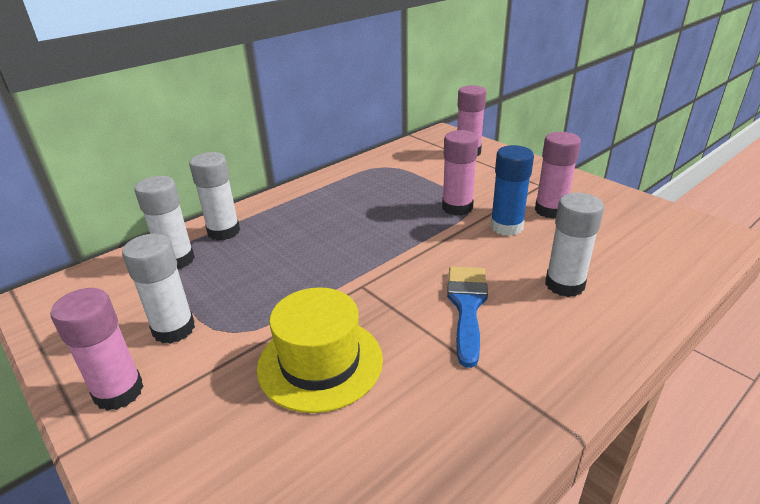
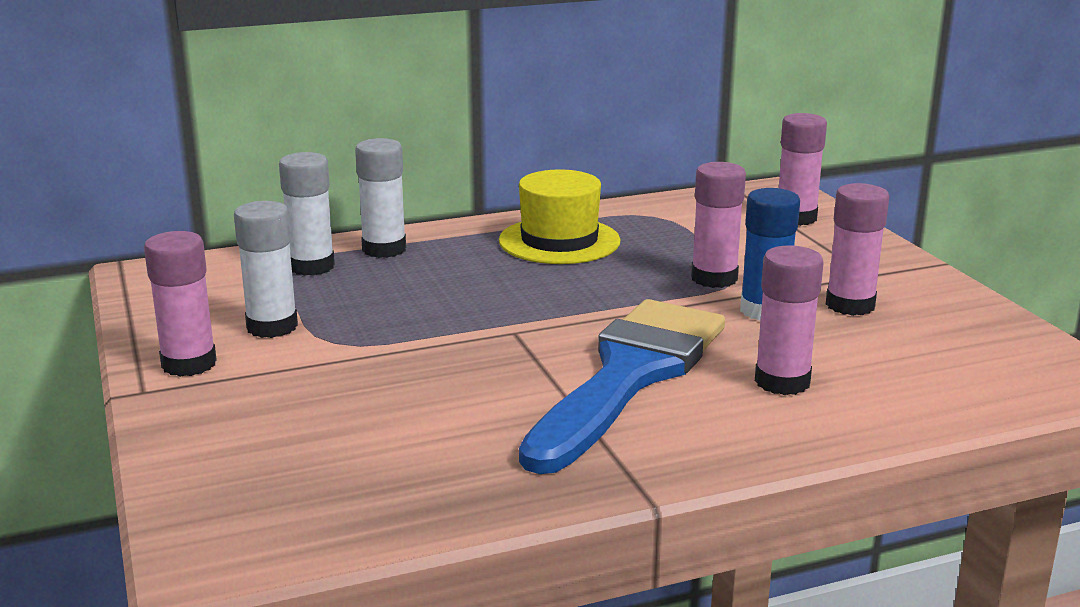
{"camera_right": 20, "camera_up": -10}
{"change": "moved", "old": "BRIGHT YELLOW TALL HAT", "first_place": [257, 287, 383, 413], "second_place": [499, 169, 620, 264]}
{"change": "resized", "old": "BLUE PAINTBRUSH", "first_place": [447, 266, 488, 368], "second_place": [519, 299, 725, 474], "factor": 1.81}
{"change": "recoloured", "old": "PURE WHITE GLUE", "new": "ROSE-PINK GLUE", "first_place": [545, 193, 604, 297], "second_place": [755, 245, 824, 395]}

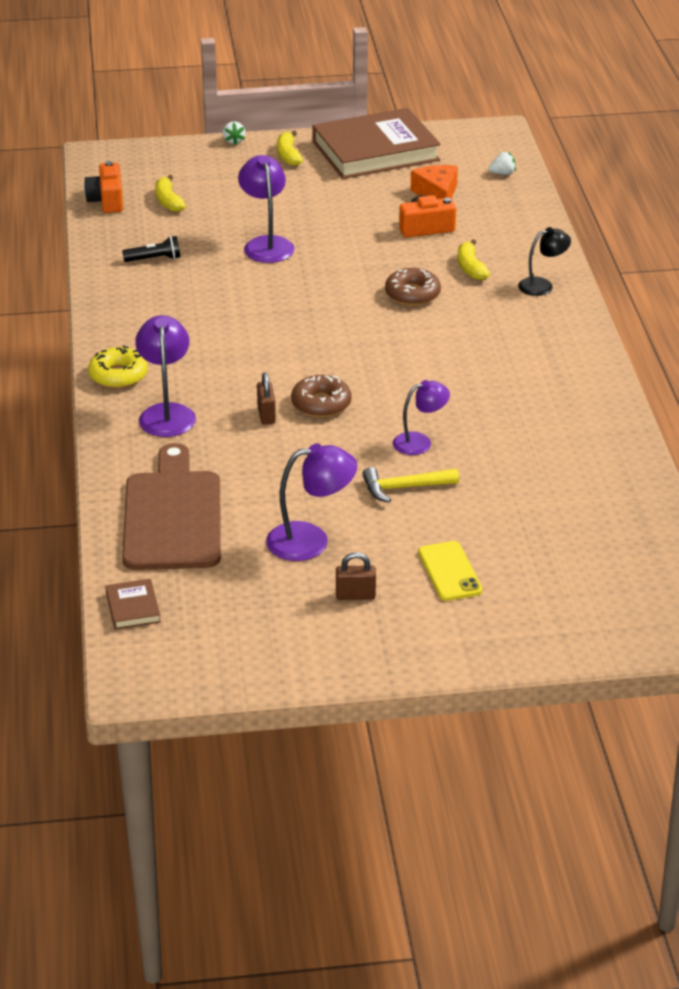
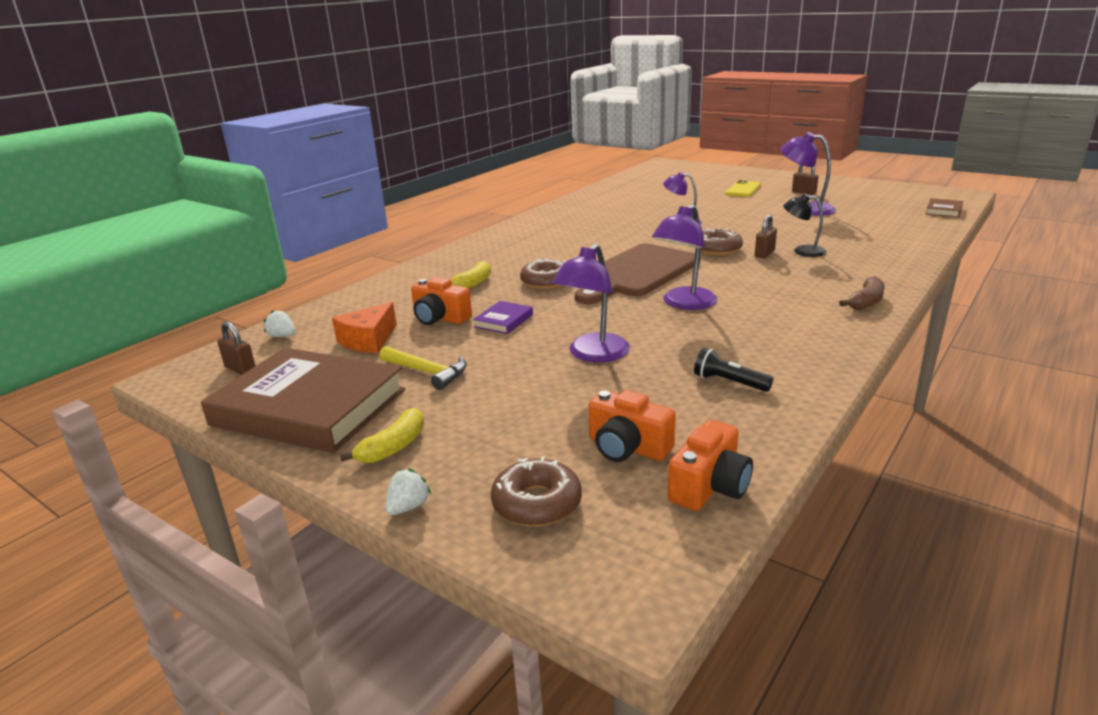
{"camera_right": -135, "camera_up": -10}
{"change": "added", "new": "RUSSET PADLOCK", "second_place": [217, 322, 255, 375]}
{"change": "moved", "old": "BRIGHT YELLOW HAMMER", "first_place": [362, 467, 459, 503], "second_place": [379, 346, 467, 390]}
{"change": "added", "new": "PURPLE HARDBACK", "second_place": [473, 301, 533, 334]}
{"change": "added", "new": "RUSSET DOUGHNUT", "second_place": [490, 456, 582, 527]}
{"change": "moved", "old": "RUSSET CUTTING BOARD", "first_place": [122, 443, 221, 570], "second_place": [575, 244, 700, 304]}
{"change": "replaced", "old": "BRIGHT YELLOW BANANA", "new": "BRIGHT ORANGE PHOTO CAMERA", "first_place": [155, 175, 186, 212], "second_place": [588, 390, 676, 462]}
{"change": "moved", "old": "PURPLE LAMP", "first_place": [135, 315, 196, 437], "second_place": [652, 204, 717, 310]}
{"change": "moved", "old": "JET-BLACK LAMP", "first_place": [518, 227, 571, 296], "second_place": [783, 193, 827, 257]}
{"change": "replaced", "old": "BRIGHT YELLOW DOUGHNUT", "new": "RUSSET BANANA", "first_place": [88, 346, 148, 388], "second_place": [839, 276, 885, 310]}

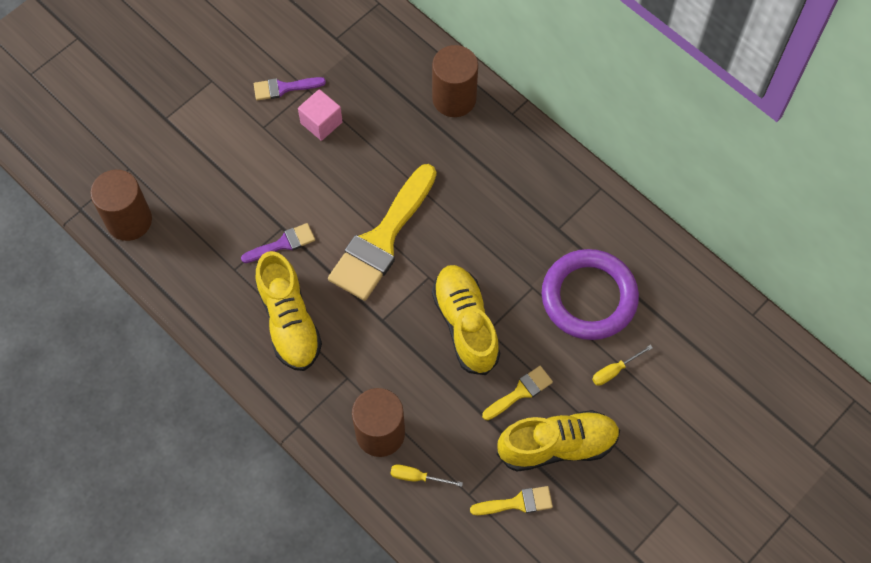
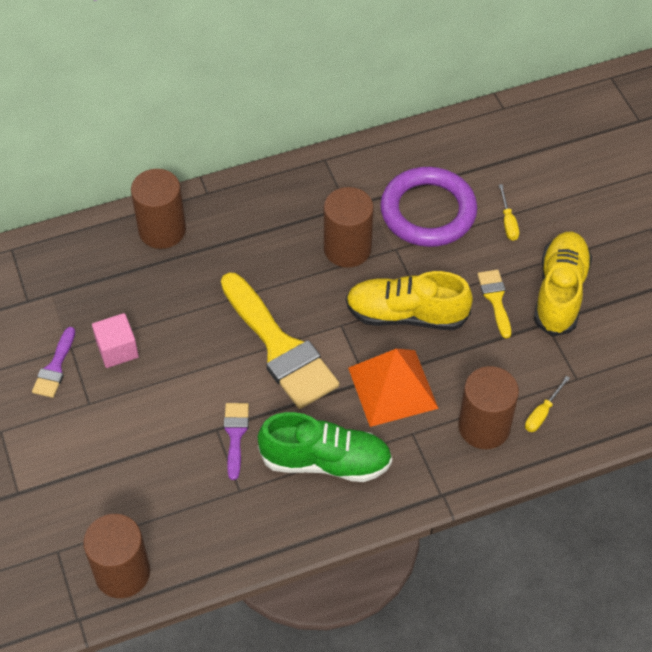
{"camera_right": -65, "camera_up": -10}
{"change": "recoloured", "old": "BRIGHT YELLOW LACE-UP SHOE", "new": "GREEN LACE-UP SHOE", "first_place": [255, 251, 322, 371], "second_place": [258, 412, 392, 482]}
{"change": "added", "new": "RUSSET SOLID CYLINDER", "second_place": [324, 187, 374, 268]}
{"change": "added", "new": "BRIGHT ORANGE SOLID PYRAMID", "second_place": [348, 349, 439, 427]}
{"change": "removed", "old": "BRIGHT YELLOW PAINTBRUSH", "first_place": [470, 486, 553, 515]}

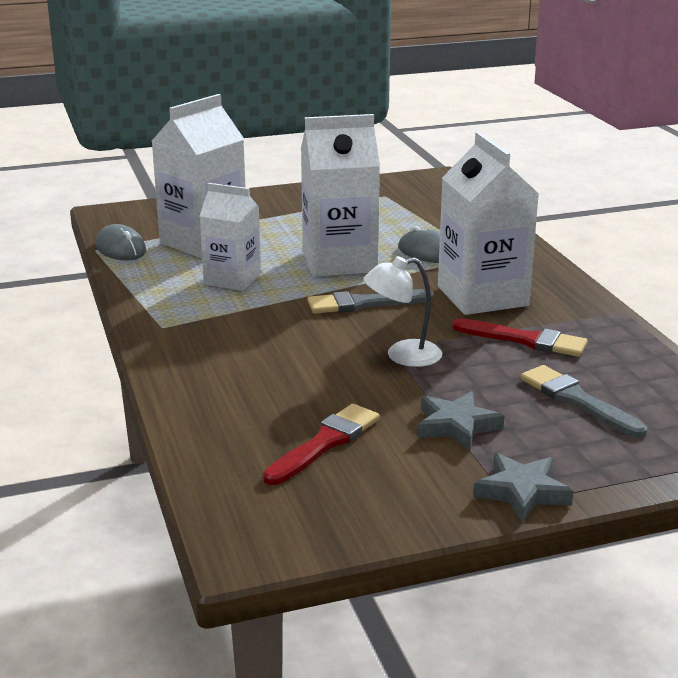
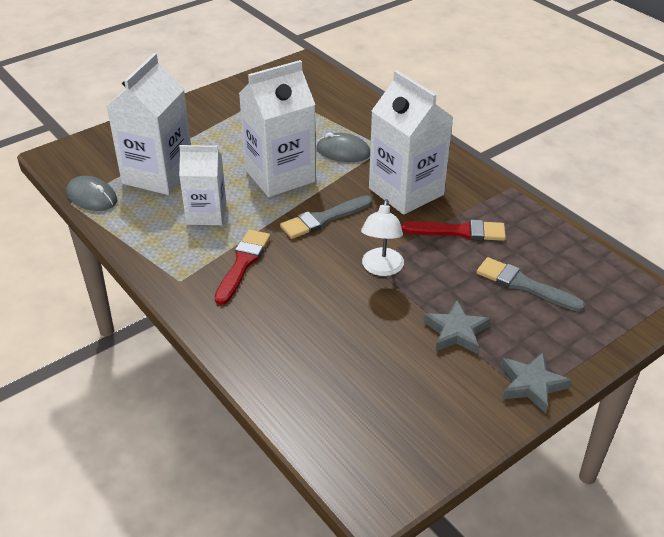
{"camera_right": -20, "camera_up": 15}
{"change": "moved", "old": "SCARLET PAINTBRUSH", "first_place": [263, 404, 380, 485], "second_place": [214, 230, 271, 305]}
{"change": "turned", "old": "PURE WHITE LAMP", "first_place": [363, 256, 442, 367], "second_place": [361, 199, 404, 276], "degrees": -45}

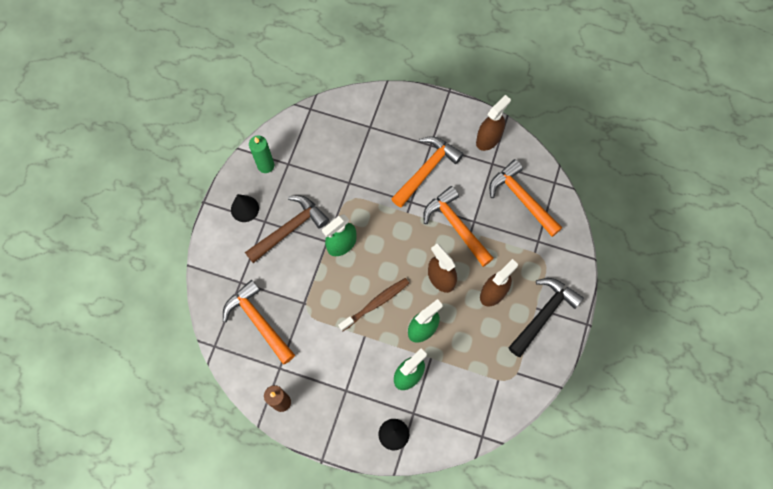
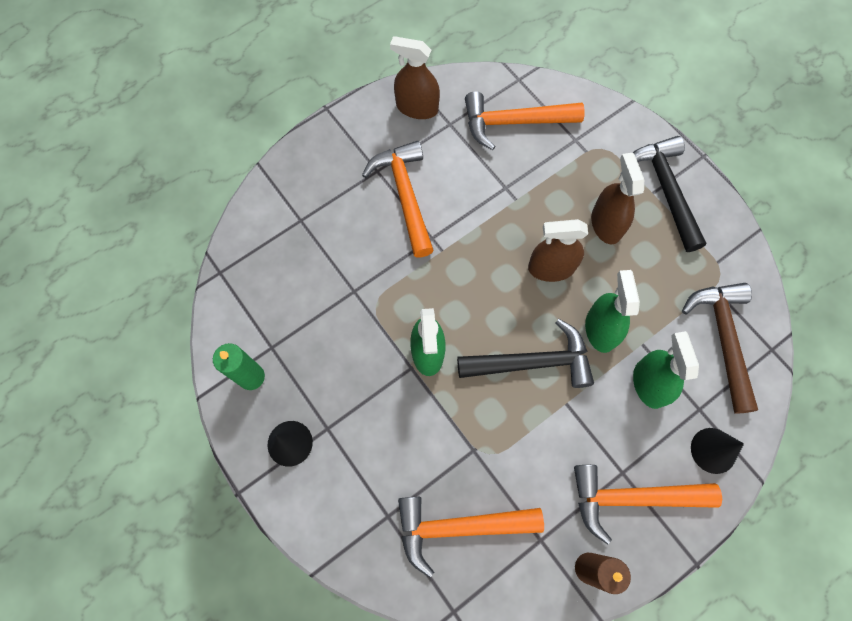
{"camera_right": -55, "camera_up": 0}
{"change": "turned", "old": "RUSSET SPRAY CLEANER", "first_place": [476, 95, 511, 151], "second_place": [390, 36, 440, 119], "degrees": -60}
{"change": "replaced", "old": "RUSSET TOOTHBRUSH", "new": "JET-BLACK HAMMER", "first_place": [338, 278, 409, 331], "second_place": [457, 319, 594, 388]}
{"change": "moved", "old": "BRIGHT ORANGE HAMMER", "first_place": [423, 186, 494, 267], "second_place": [574, 465, 722, 545]}
{"change": "moved", "old": "RUSSET HAMMER", "first_place": [245, 195, 329, 263], "second_place": [682, 283, 758, 414]}

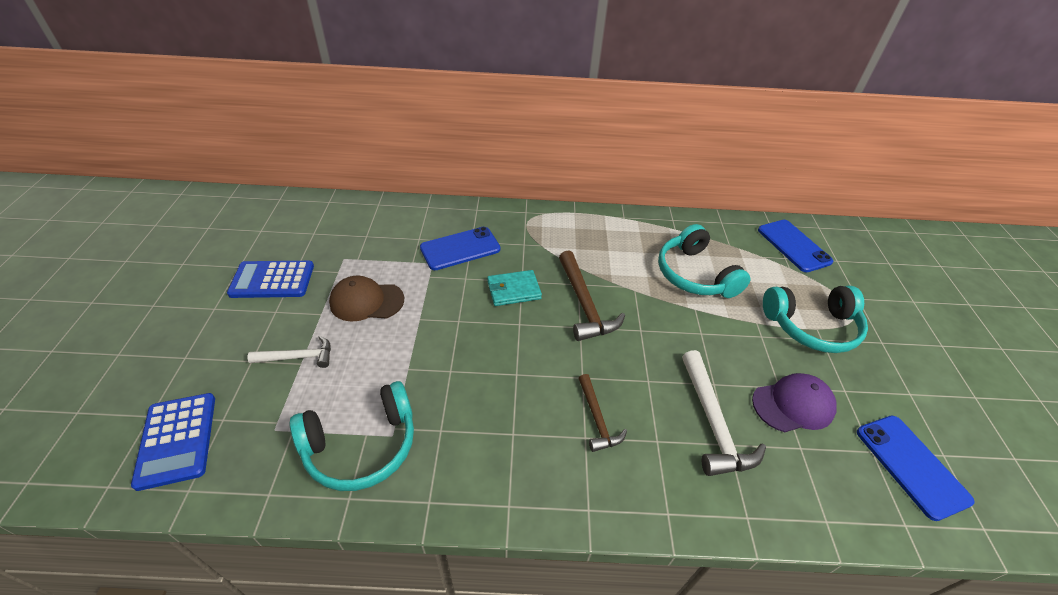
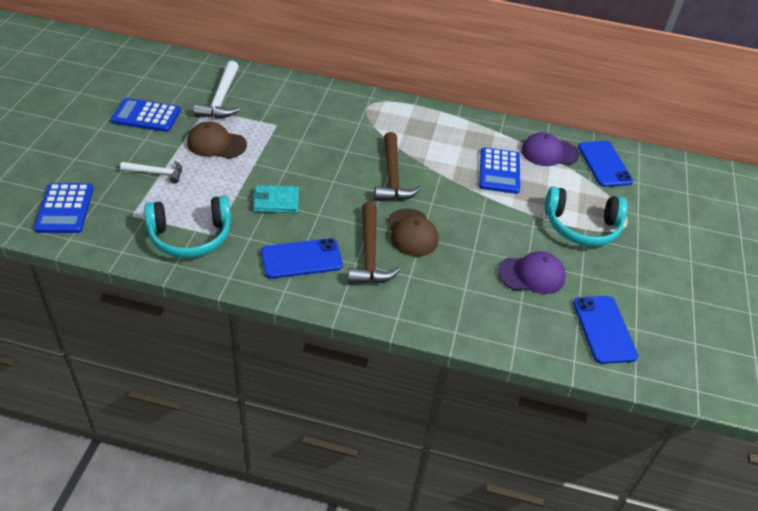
{"camera_right": 10, "camera_up": 0}
{"change": "moved", "old": "PURE WHITE HAMMER", "first_place": [682, 350, 766, 476], "second_place": [194, 61, 240, 118]}
{"change": "moved", "old": "TEAL CARD WALLET", "first_place": [487, 270, 542, 306], "second_place": [253, 185, 299, 213]}
{"change": "moved", "old": "BLUE PHONE", "first_place": [420, 227, 501, 270], "second_place": [261, 238, 343, 279]}
{"change": "resized", "old": "RUSSET HAMMER", "first_place": [578, 374, 627, 452], "second_place": [348, 202, 400, 284], "factor": 1.63}
{"change": "added", "new": "RUSSET PEAKED CAP", "second_place": [387, 208, 438, 256]}
{"change": "replaced", "old": "TEAL HEADPHONES", "new": "BLUE POCKET CALCULATOR", "first_place": [658, 224, 751, 298], "second_place": [479, 147, 520, 194]}
{"change": "added", "new": "PURPLE PEAKED CAP", "second_place": [521, 132, 579, 166]}

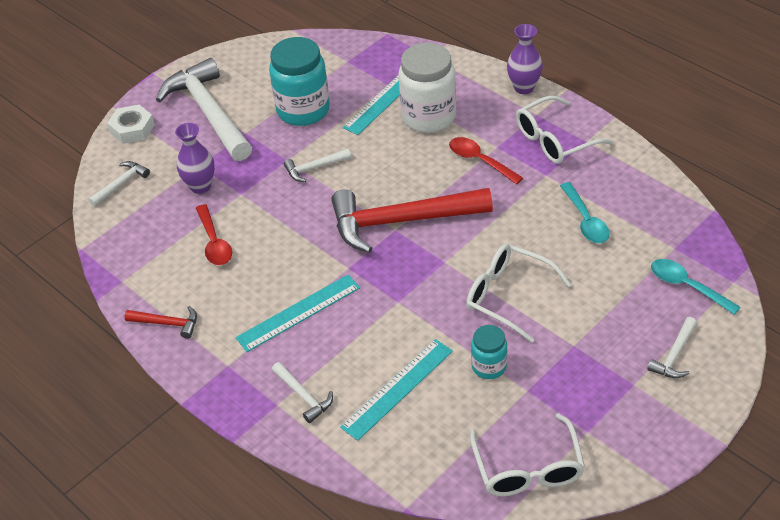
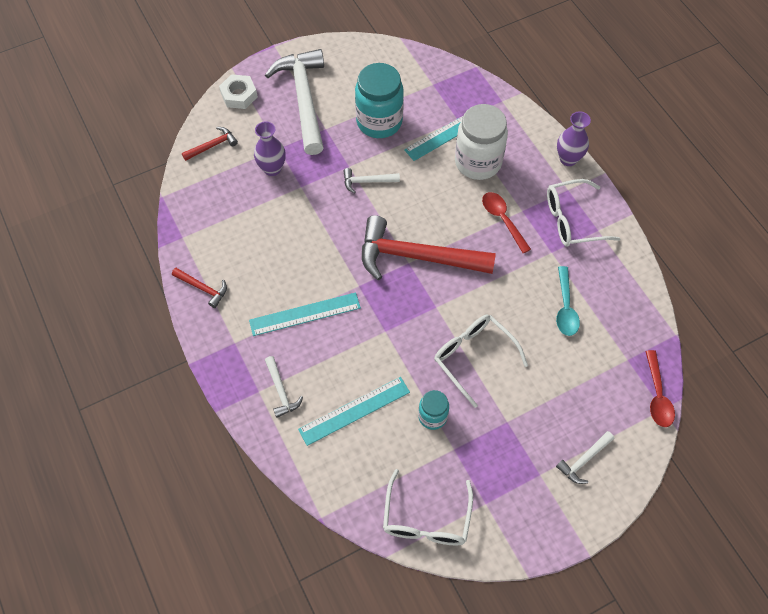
{"camera_right": 15, "camera_up": 15}
{"change": "recoloured", "old": "PURE WHITE HAMMER", "new": "SCARLET HAMMER", "first_place": [88, 161, 150, 207], "second_place": [182, 127, 238, 161]}
{"change": "moved", "old": "SCARLET TABLESPOON", "first_place": [196, 204, 232, 265], "second_place": [645, 350, 675, 427]}
{"change": "removed", "old": "TEAL TABLESPOON", "first_place": [651, 259, 740, 315]}

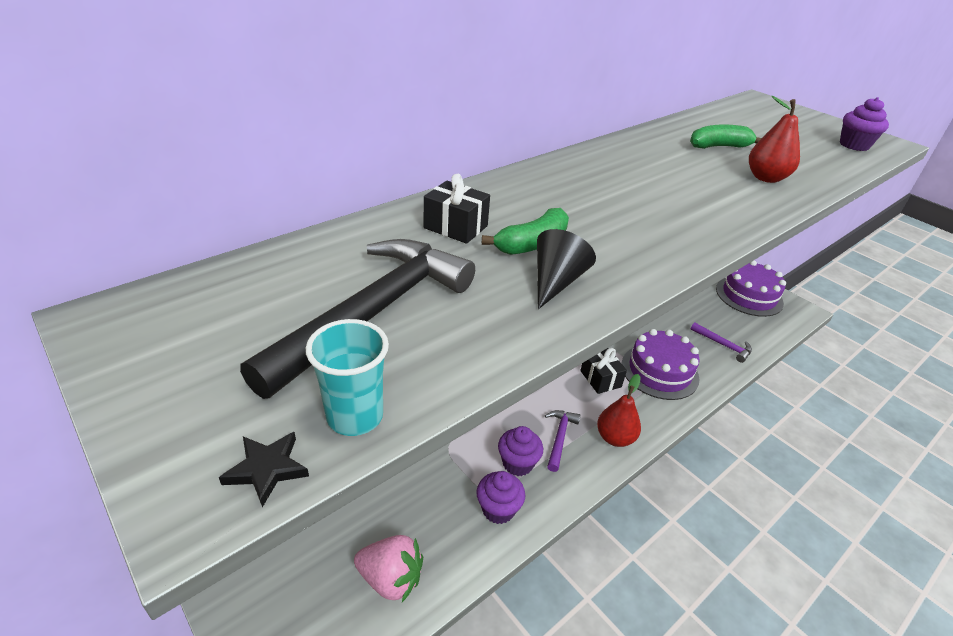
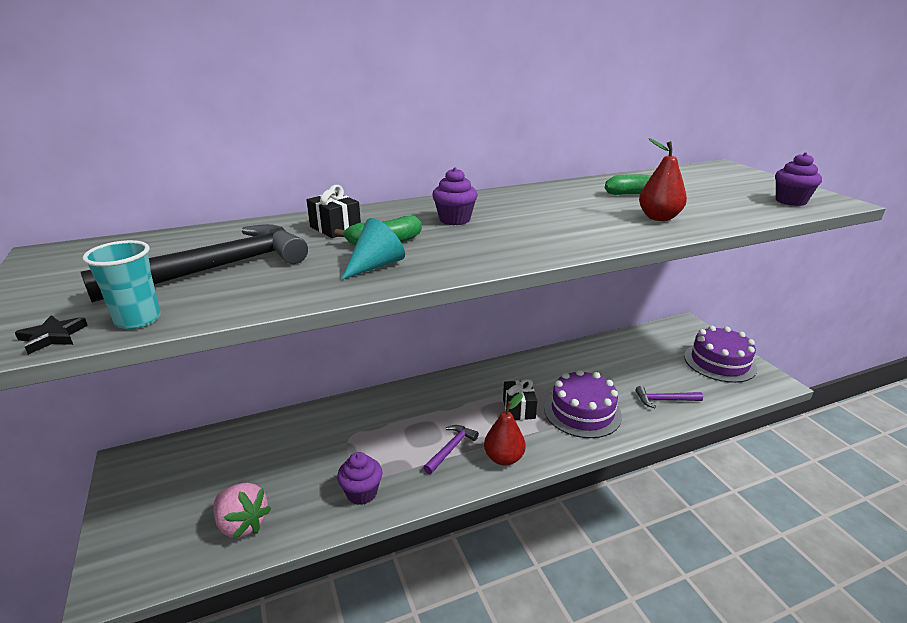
{"camera_right": 20, "camera_up": -10}
{"change": "recoloured", "old": "JET-BLACK CONE", "new": "TEAL CONE", "first_place": [537, 229, 596, 309], "second_place": [341, 218, 405, 280]}
{"change": "moved", "old": "PURPLE MUFFIN", "first_place": [498, 426, 543, 476], "second_place": [432, 167, 478, 225]}
{"change": "turned", "old": "PURPLE HAMMER", "first_place": [690, 322, 752, 363], "second_place": [636, 386, 703, 408], "degrees": 120}

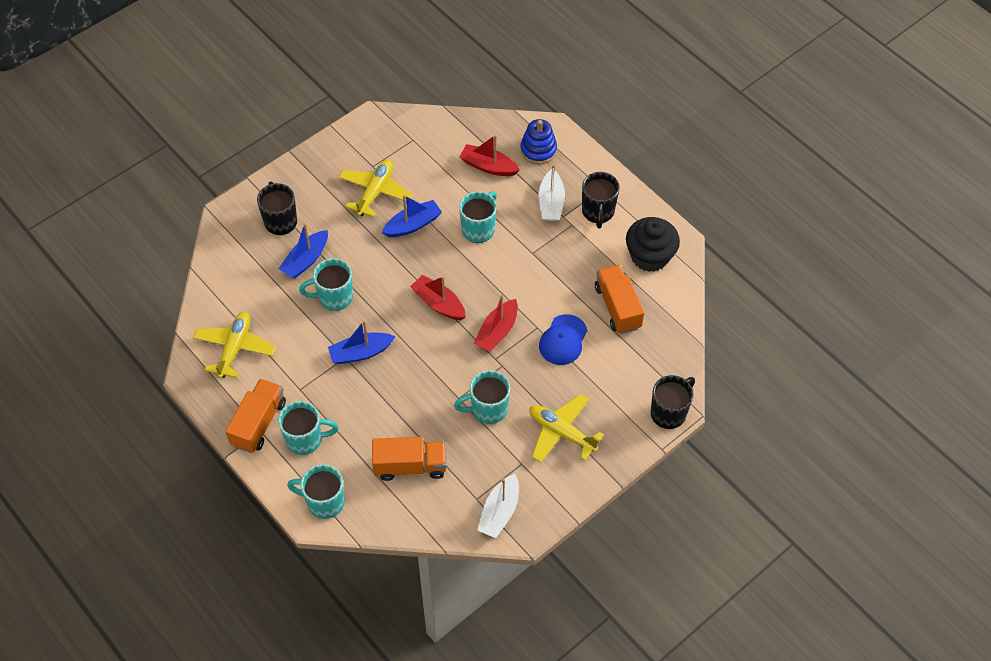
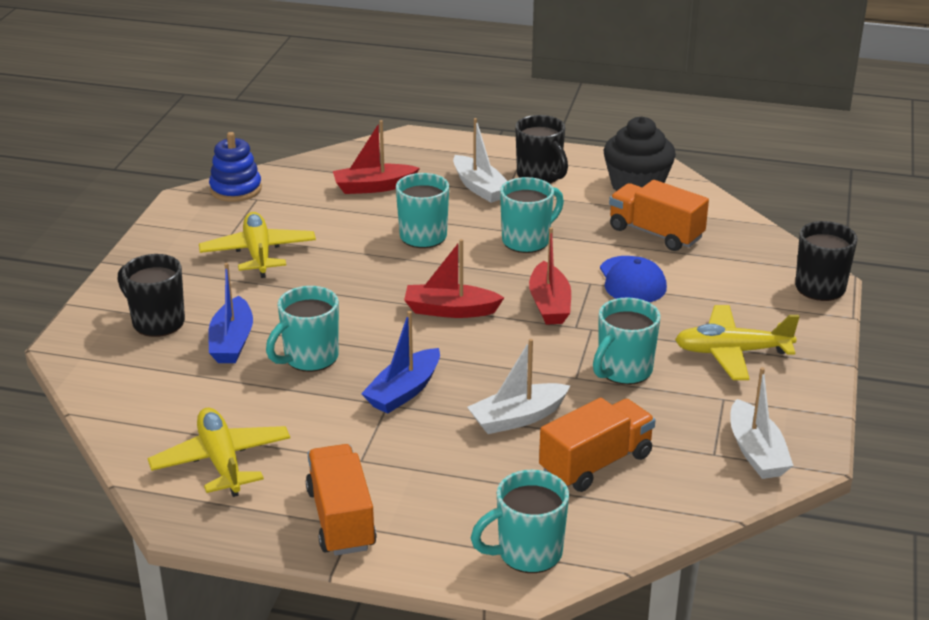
{"camera_right": -35, "camera_up": -25}
{"change": "moved", "old": "BLUE STACKING RINGS", "first_place": [520, 119, 557, 164], "second_place": [209, 132, 262, 202]}
{"change": "added", "new": "PURE WHITE SAILBOAT", "second_place": [467, 339, 571, 434]}
{"change": "moved", "old": "TEAL MUG", "first_place": [278, 401, 339, 455], "second_place": [500, 177, 564, 253]}
{"change": "removed", "old": "BLUE SAILBOAT", "first_place": [382, 195, 442, 237]}

